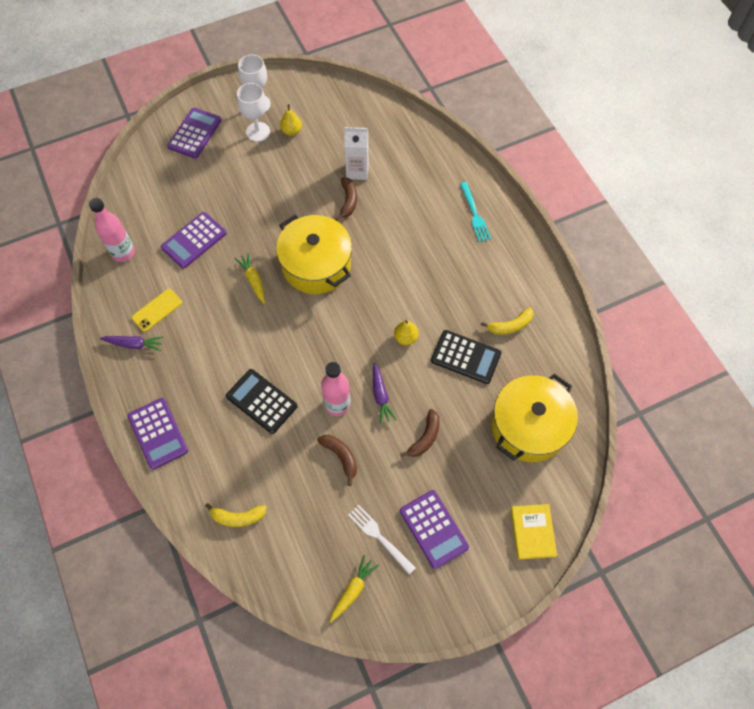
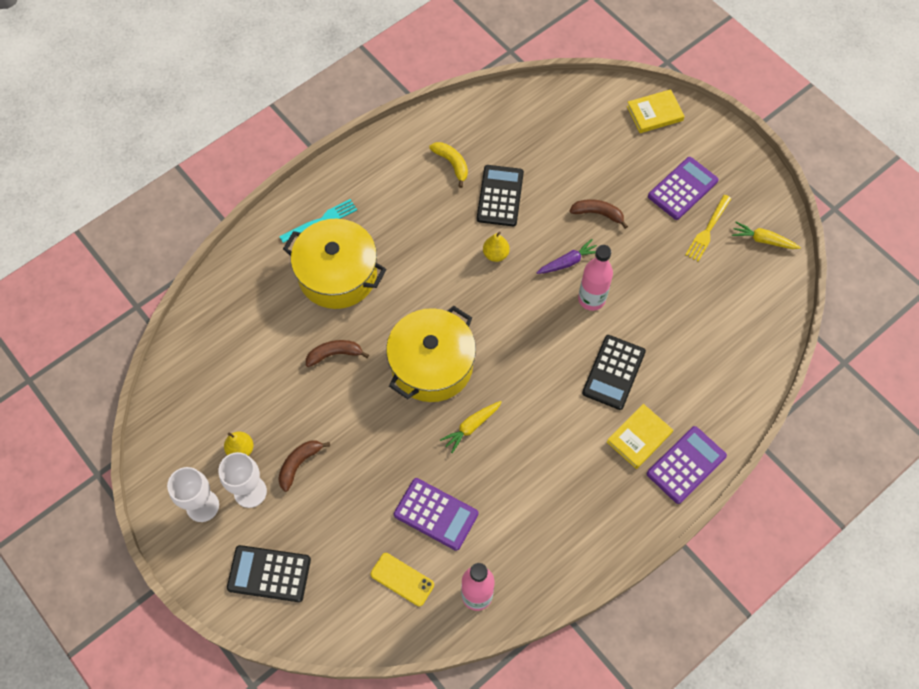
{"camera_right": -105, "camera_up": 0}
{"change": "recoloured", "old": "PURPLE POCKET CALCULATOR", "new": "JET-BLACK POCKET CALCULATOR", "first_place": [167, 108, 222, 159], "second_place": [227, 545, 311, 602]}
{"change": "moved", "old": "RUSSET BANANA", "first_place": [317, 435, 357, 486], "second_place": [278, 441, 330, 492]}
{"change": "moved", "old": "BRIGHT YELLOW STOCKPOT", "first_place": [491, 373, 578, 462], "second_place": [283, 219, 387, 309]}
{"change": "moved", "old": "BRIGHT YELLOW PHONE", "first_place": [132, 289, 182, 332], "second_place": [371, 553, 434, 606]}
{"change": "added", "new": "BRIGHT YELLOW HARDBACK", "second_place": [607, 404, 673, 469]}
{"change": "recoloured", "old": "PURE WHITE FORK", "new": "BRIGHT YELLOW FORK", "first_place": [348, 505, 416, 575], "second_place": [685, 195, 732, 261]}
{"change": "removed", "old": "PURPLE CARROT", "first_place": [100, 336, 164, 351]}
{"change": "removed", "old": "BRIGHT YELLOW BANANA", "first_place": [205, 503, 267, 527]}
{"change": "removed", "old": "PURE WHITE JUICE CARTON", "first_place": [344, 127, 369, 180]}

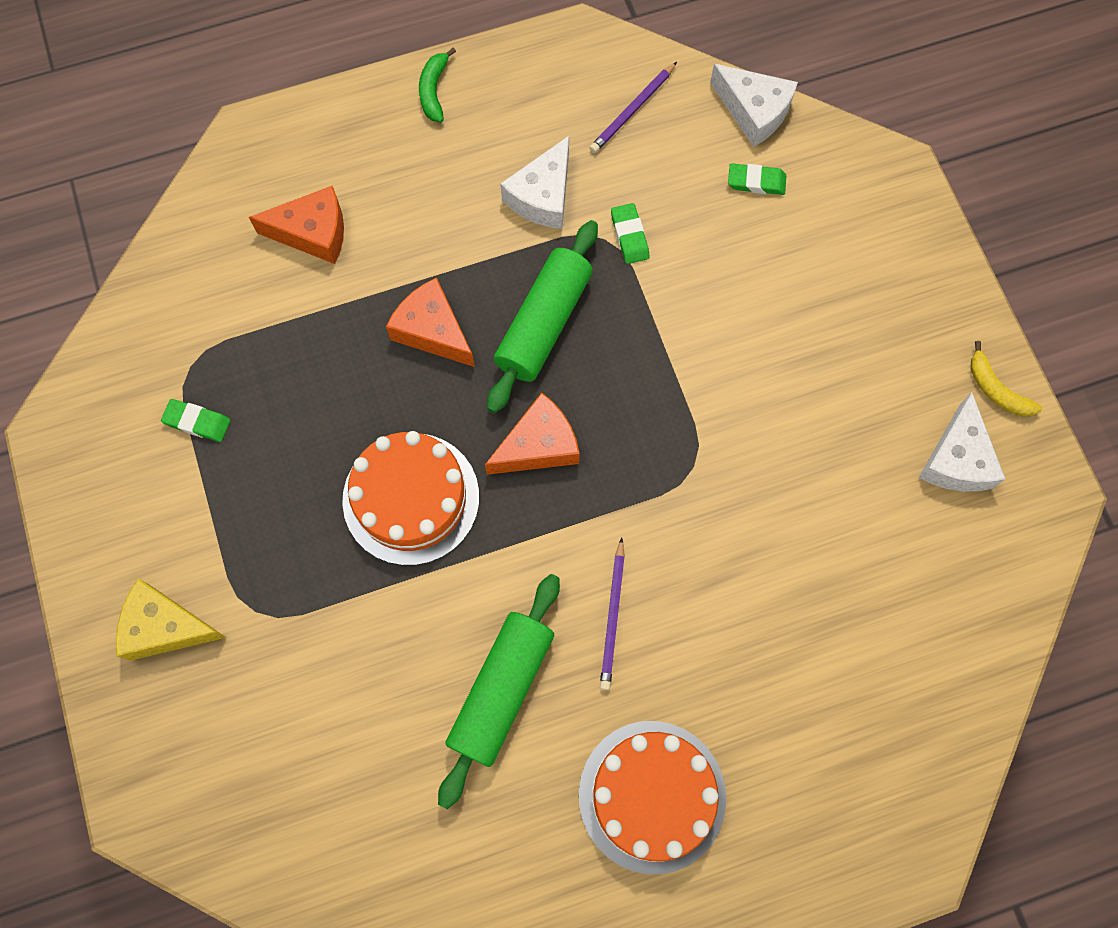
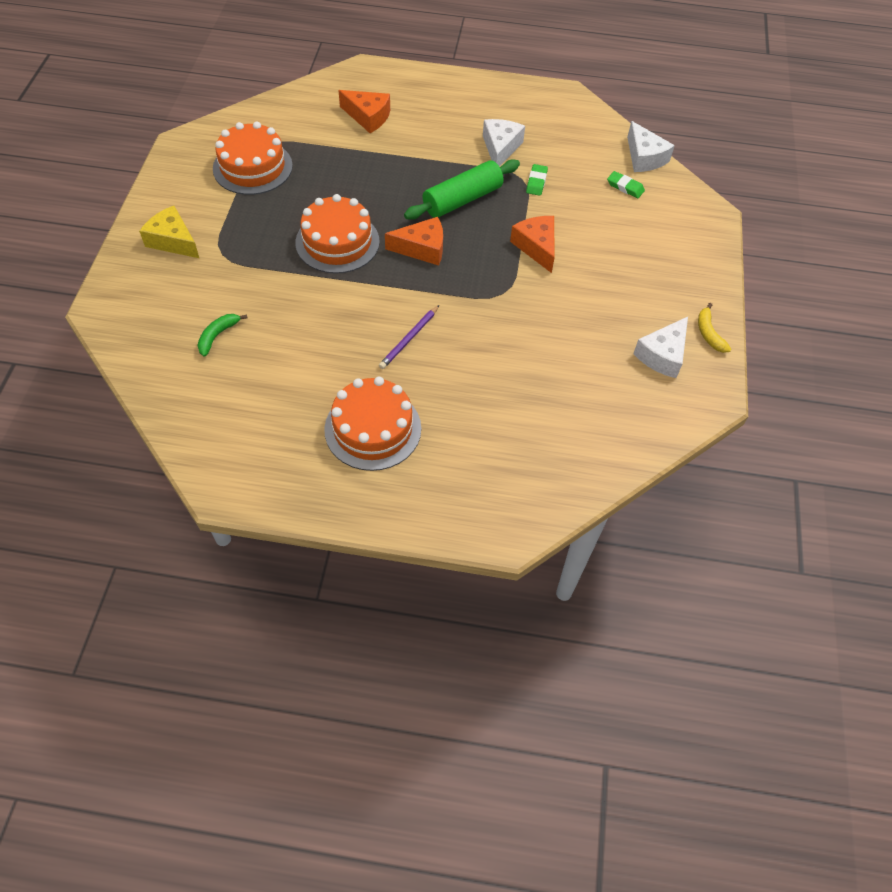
{"camera_right": 25, "camera_up": -15}
{"change": "moved", "old": "GREEN BANANA", "first_place": [419, 47, 456, 122], "second_place": [198, 314, 247, 357]}
{"change": "replaced", "old": "GREEN PENCIL ERASER", "new": "BRIGHT ORANGE GATEAU", "first_place": [161, 399, 230, 442], "second_place": [213, 121, 293, 195]}
{"change": "turned", "old": "PURE WHITE CHEESE", "first_place": [500, 136, 569, 229], "second_place": [483, 119, 525, 167], "degrees": 135}
{"change": "moved", "old": "BRIGHT ORANGE CHEESE", "first_place": [386, 277, 475, 367], "second_place": [510, 216, 555, 273]}
{"change": "removed", "old": "GREEN PASTRY ROLLER", "first_place": [438, 574, 560, 809]}
{"change": "removed", "old": "PURPLE PENCIL", "first_place": [590, 62, 677, 153]}

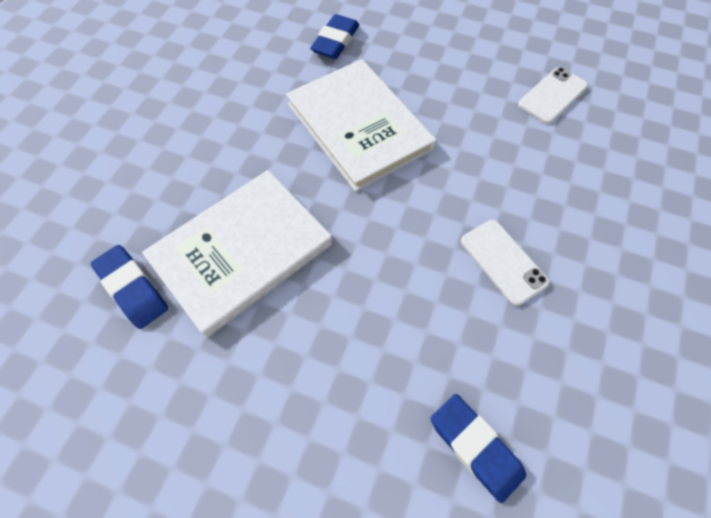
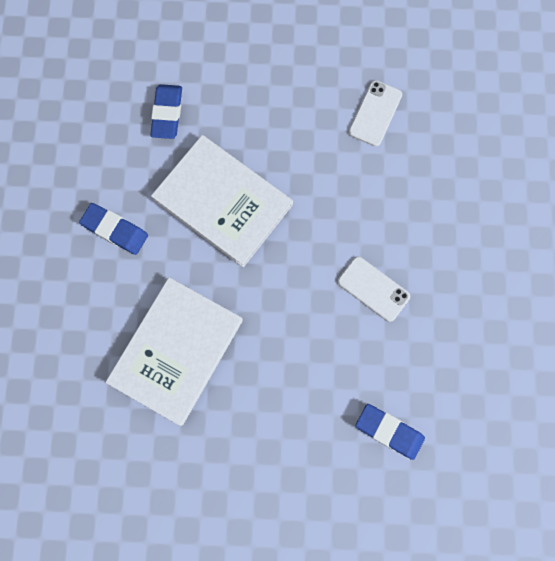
{"camera_right": -20, "camera_up": 15}
{"change": "moved", "old": "BLUE PENCIL ERASER", "first_place": [91, 245, 168, 329], "second_place": [79, 203, 148, 255]}

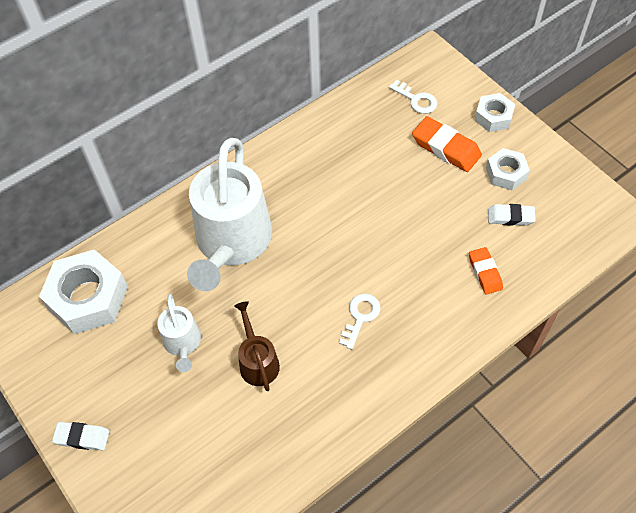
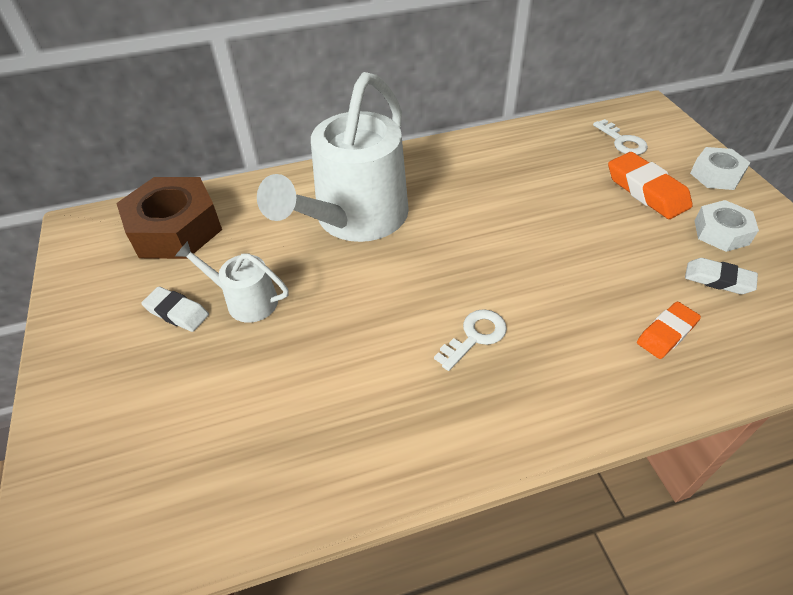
{"camera_right": 20, "camera_up": -10}
{"change": "recoloured", "old": "PURE WHITE NUT", "new": "RUSSET NUT", "first_place": [39, 249, 128, 334], "second_place": [116, 177, 222, 259]}
{"change": "moved", "old": "PURE WHITE PENCIL ERASER", "first_place": [52, 422, 110, 450], "second_place": [141, 287, 209, 332]}
{"change": "turned", "old": "PURE WHITE SPRINKLING CAN", "first_place": [157, 294, 201, 372], "second_place": [175, 241, 288, 323], "degrees": 105}
{"change": "turned", "old": "BRIGHT ORANGE PENCIL ERASER", "first_place": [469, 247, 503, 294], "second_place": [637, 301, 701, 359], "degrees": 45}
{"change": "removed", "old": "RUSSET SPRINKLING CAN", "first_place": [234, 301, 280, 391]}

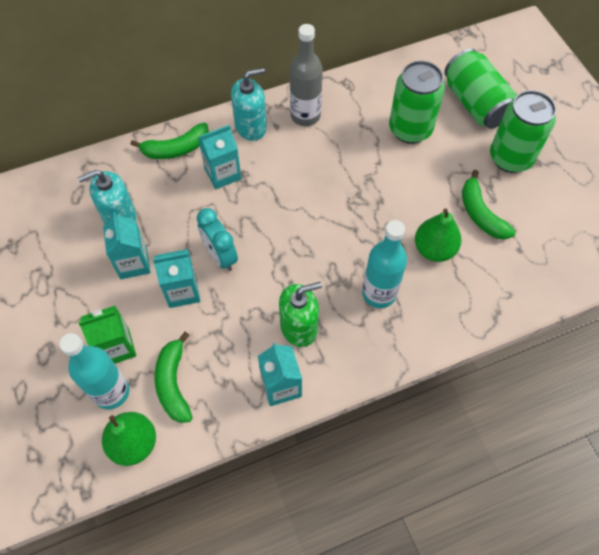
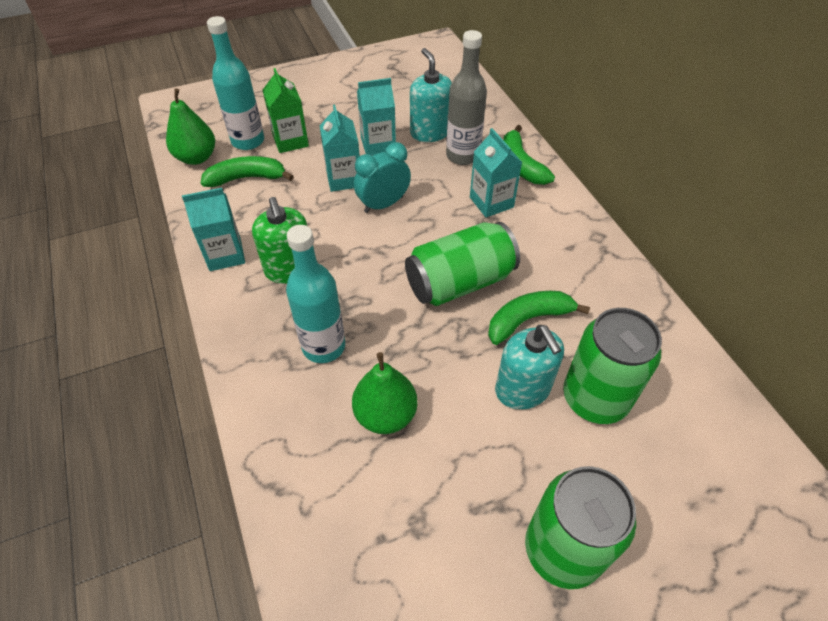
{"camera_right": 90, "camera_up": -10}
{"change": "moved", "old": "GREEN SODA CAN", "first_place": [444, 48, 517, 129], "second_place": [405, 222, 520, 306]}
{"change": "moved", "old": "GREY BOTTLE", "first_place": [290, 24, 323, 126], "second_place": [446, 30, 487, 165]}
{"change": "moved", "old": "GREEN BANANA", "first_place": [462, 170, 516, 239], "second_place": [488, 291, 590, 345]}
{"change": "moved", "old": "TEAL SOAP DISPENSER", "first_place": [231, 68, 267, 141], "second_place": [495, 325, 564, 410]}

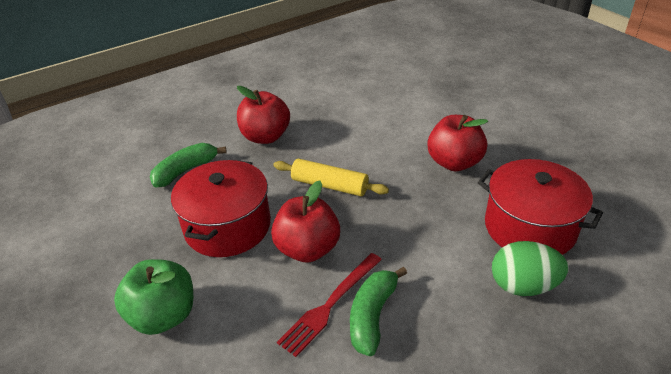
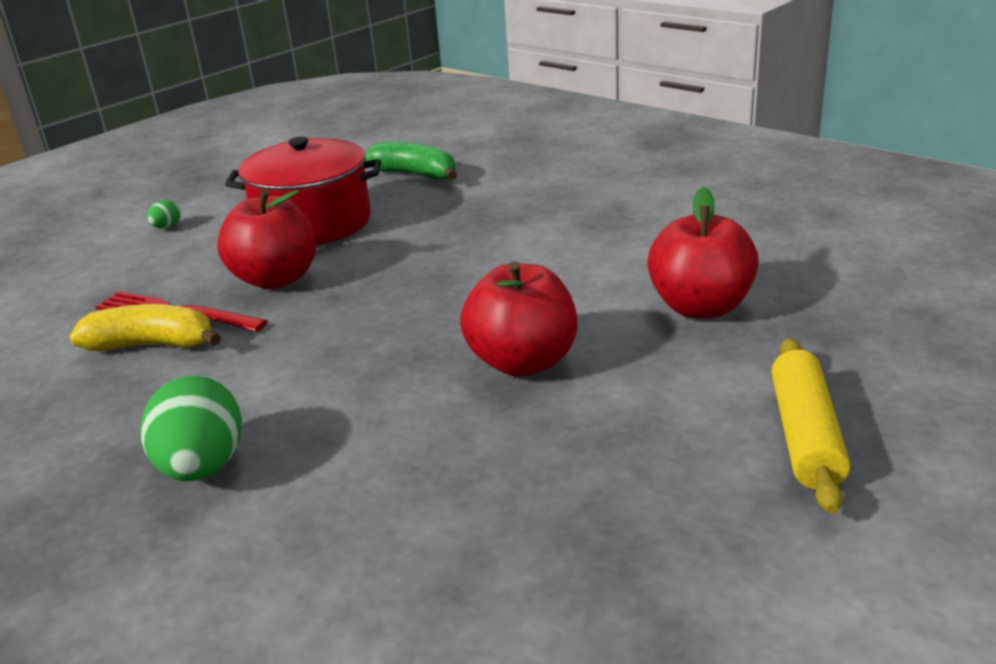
{"camera_right": 75, "camera_up": -10}
{"change": "recoloured", "old": "GREEN BANANA", "new": "BRIGHT YELLOW BANANA", "first_place": [350, 267, 407, 356], "second_place": [69, 304, 221, 352]}
{"change": "replaced", "old": "GREEN TOY APPLE", "new": "GREEN EGG SHAPE", "first_place": [114, 259, 193, 335], "second_place": [147, 200, 181, 229]}
{"change": "moved", "old": "SCARLET TOY APPLE", "first_place": [237, 86, 290, 144], "second_place": [647, 187, 759, 318]}
{"change": "moved", "old": "BRIGHT YELLOW PASTRY ROLLER", "first_place": [273, 159, 389, 196], "second_place": [771, 338, 850, 514]}
{"change": "removed", "old": "SCARLET STOCKPOT", "first_place": [478, 159, 603, 255]}

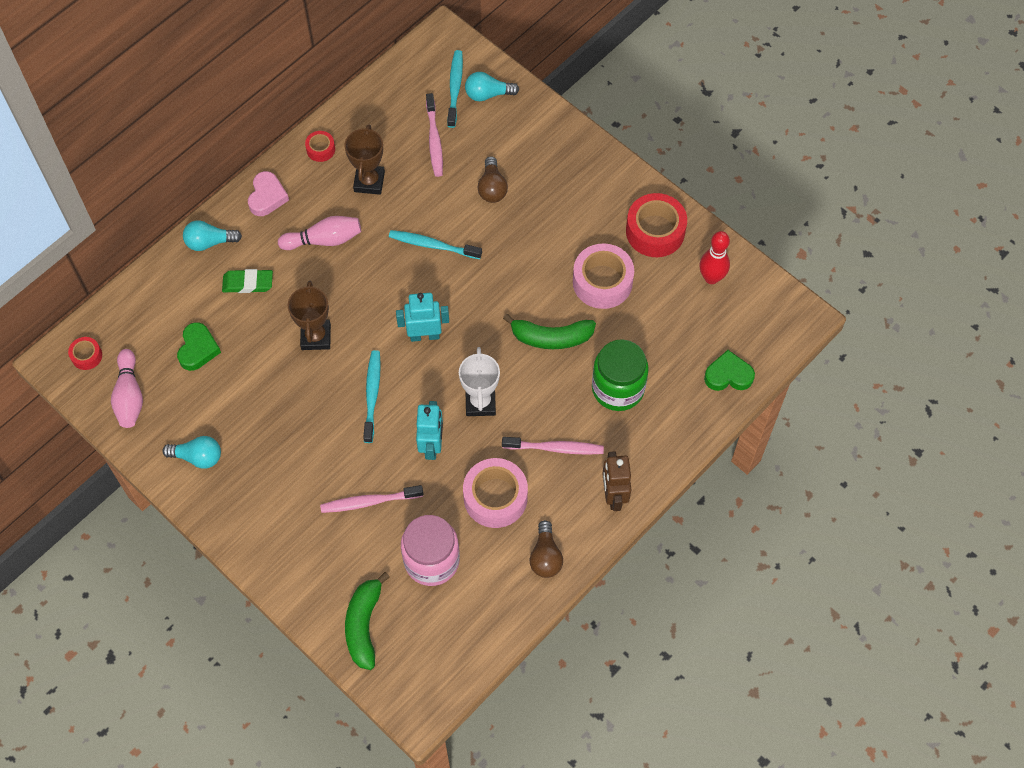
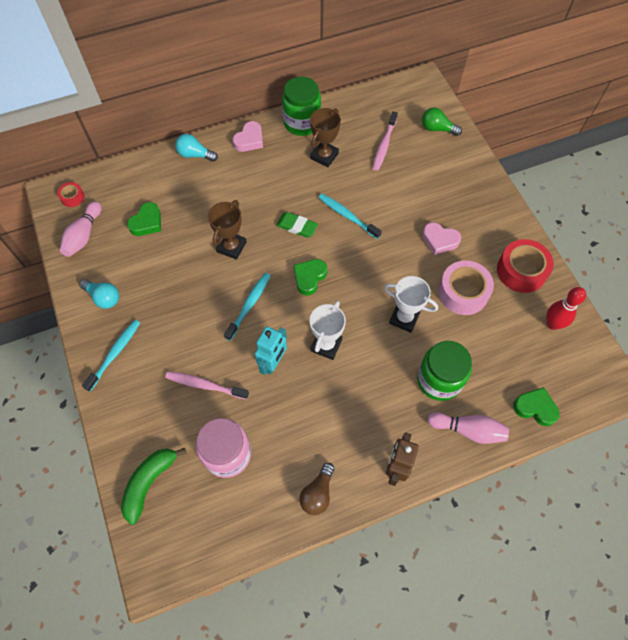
{"camera_right": 25, "camera_up": 0}
{"change": "moved", "old": "TEAL TOOTHBRUSH", "first_place": [447, 50, 463, 128], "second_place": [82, 320, 140, 392]}
{"change": "moved", "old": "GREEN PENCIL ERASER", "first_place": [222, 269, 273, 293], "second_place": [276, 212, 318, 238]}
{"change": "replaced", "old": "SCARLET ROLL OF TAPE", "new": "GREEN JAR", "first_place": [305, 131, 335, 162], "second_place": [282, 77, 321, 136]}
{"change": "replaced", "old": "TEAL ROBOT FIGURE", "new": "GREEN HEART", "first_place": [396, 293, 449, 342], "second_place": [294, 259, 327, 295]}
{"change": "replaced", "old": "GREEN BANANA", "new": "PURE WHITE PRIZE CUP", "first_place": [503, 314, 596, 349], "second_place": [384, 276, 438, 333]}
{"change": "recoloured", "old": "TEAL LIGHTBULB", "new": "GREEN LIGHTBULB", "first_place": [465, 72, 519, 101], "second_place": [422, 107, 462, 136]}
{"change": "added", "new": "ROSE-PINK HEART", "second_place": [422, 222, 461, 255]}
{"change": "moved", "old": "ROSE-PINK TENPIN", "first_place": [278, 216, 361, 250], "second_place": [427, 412, 509, 444]}
{"change": "removed", "old": "ROSE-PINK ROLL OF TAPE", "first_place": [463, 458, 528, 528]}
{"change": "removed", "old": "RUSSET LIGHTBULB", "first_place": [478, 156, 508, 203]}
{"change": "removed", "old": "ROSE-PINK TOOTHBRUSH", "first_place": [502, 437, 604, 455]}

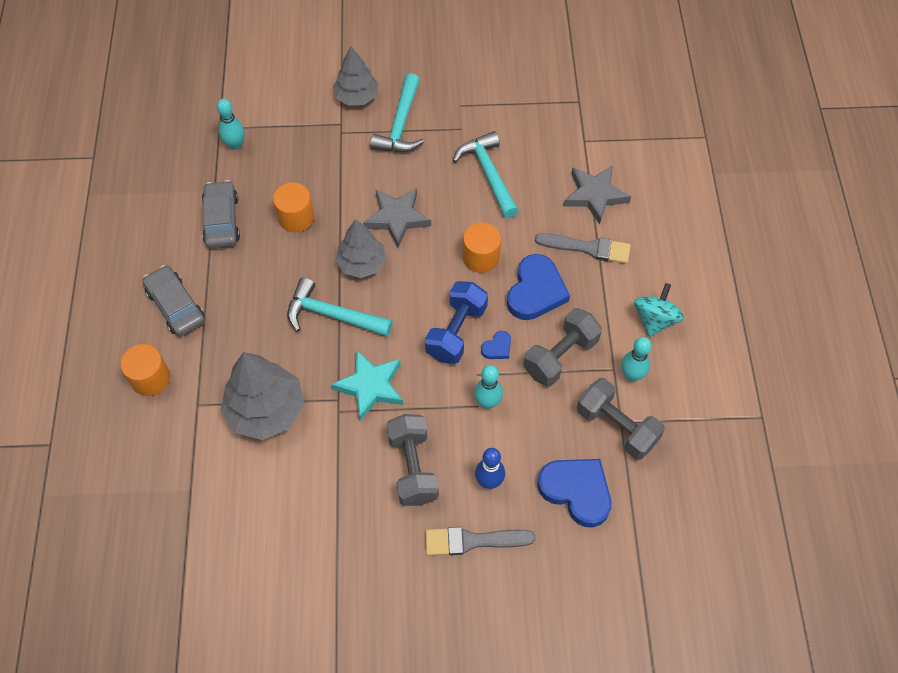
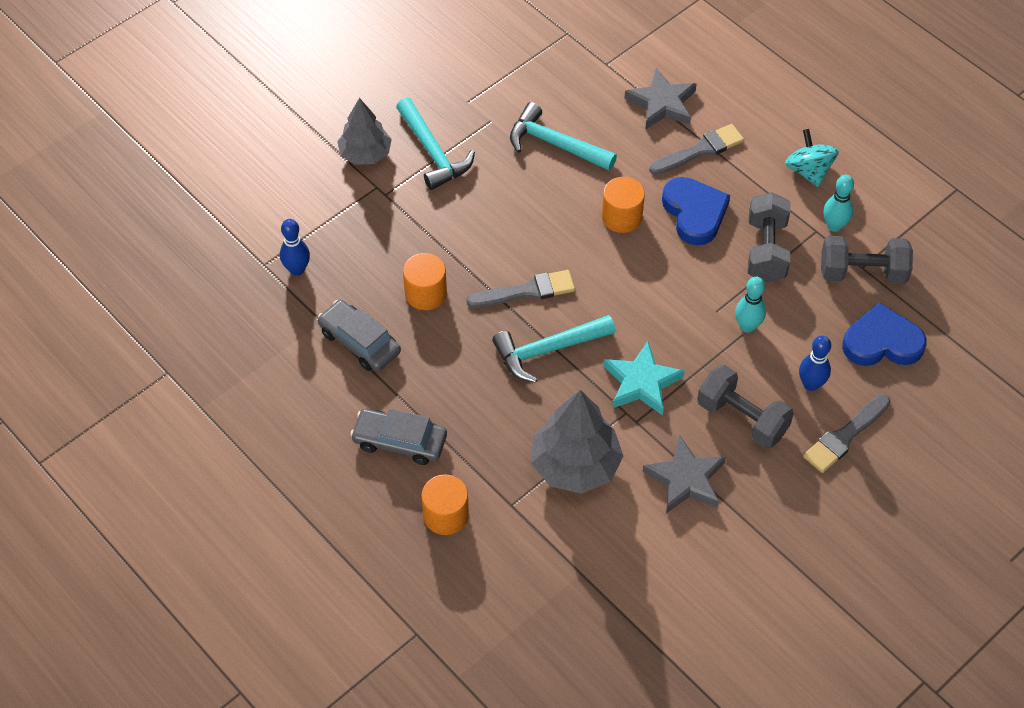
{"camera_right": -40, "camera_up": -5}
{"change": "recoloured", "old": "TEAL TENPIN", "new": "BLUE TENPIN", "first_place": [217, 99, 244, 150], "second_place": [280, 219, 310, 276]}
{"change": "replaced", "old": "GREY TREE", "new": "GREY PAINTBRUSH", "first_place": [335, 219, 386, 278], "second_place": [467, 270, 575, 308]}
{"change": "moved", "old": "GREY FIVE-POINTED STAR", "first_place": [363, 188, 431, 248], "second_place": [642, 435, 726, 513]}
{"change": "removed", "old": "BLUE HAND WEIGHT", "first_place": [425, 281, 488, 364]}
{"change": "removed", "old": "BLUE HEART", "first_place": [481, 331, 511, 359]}

